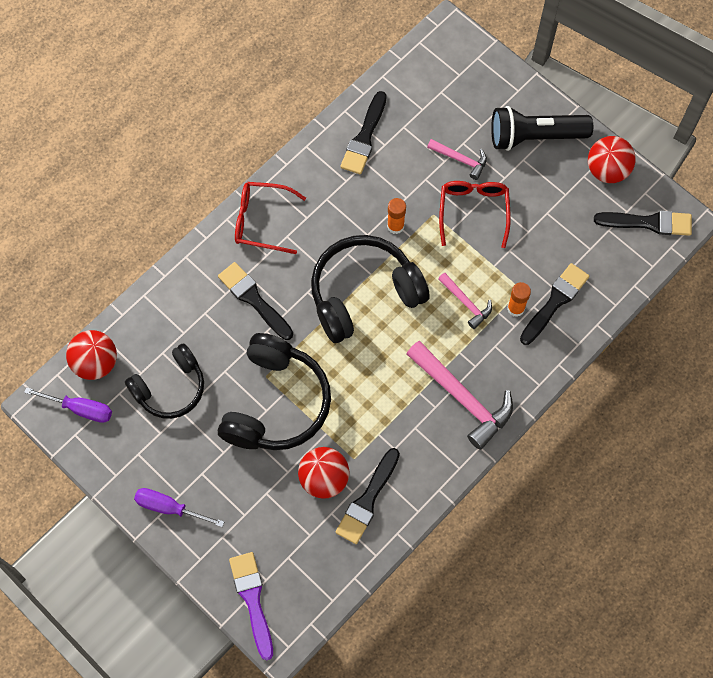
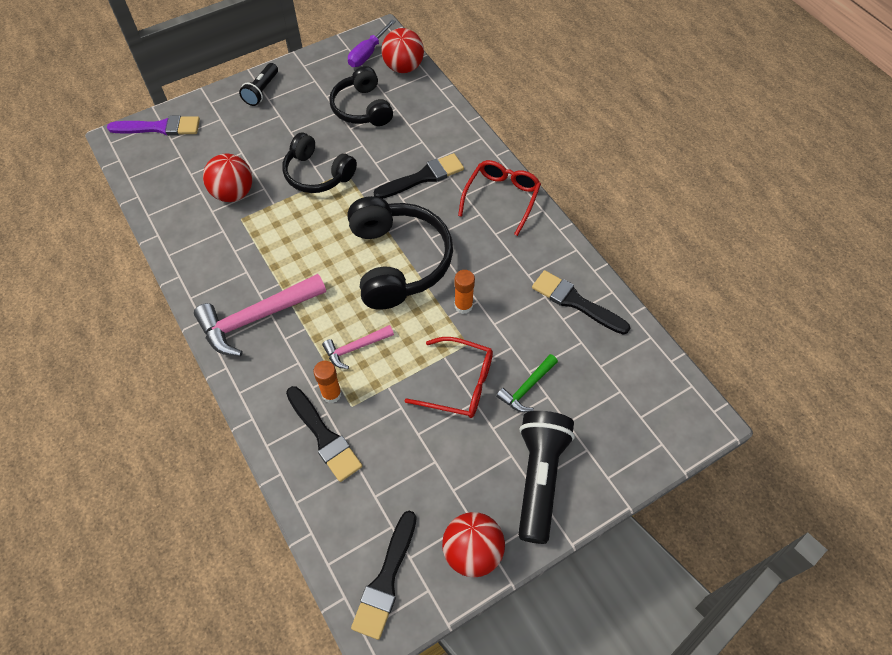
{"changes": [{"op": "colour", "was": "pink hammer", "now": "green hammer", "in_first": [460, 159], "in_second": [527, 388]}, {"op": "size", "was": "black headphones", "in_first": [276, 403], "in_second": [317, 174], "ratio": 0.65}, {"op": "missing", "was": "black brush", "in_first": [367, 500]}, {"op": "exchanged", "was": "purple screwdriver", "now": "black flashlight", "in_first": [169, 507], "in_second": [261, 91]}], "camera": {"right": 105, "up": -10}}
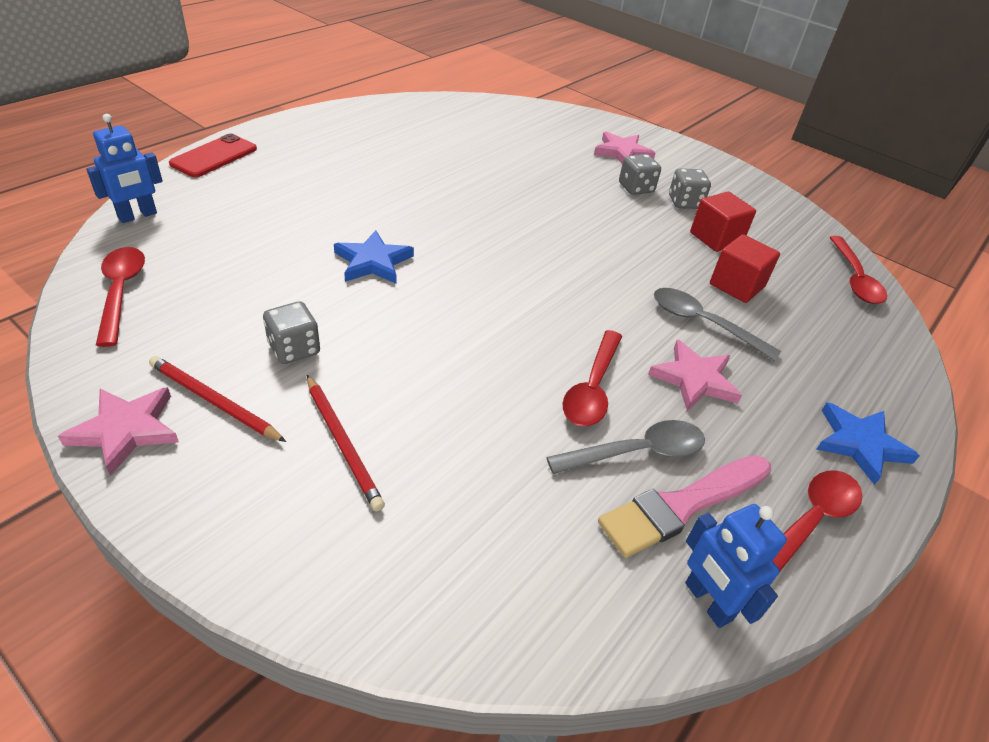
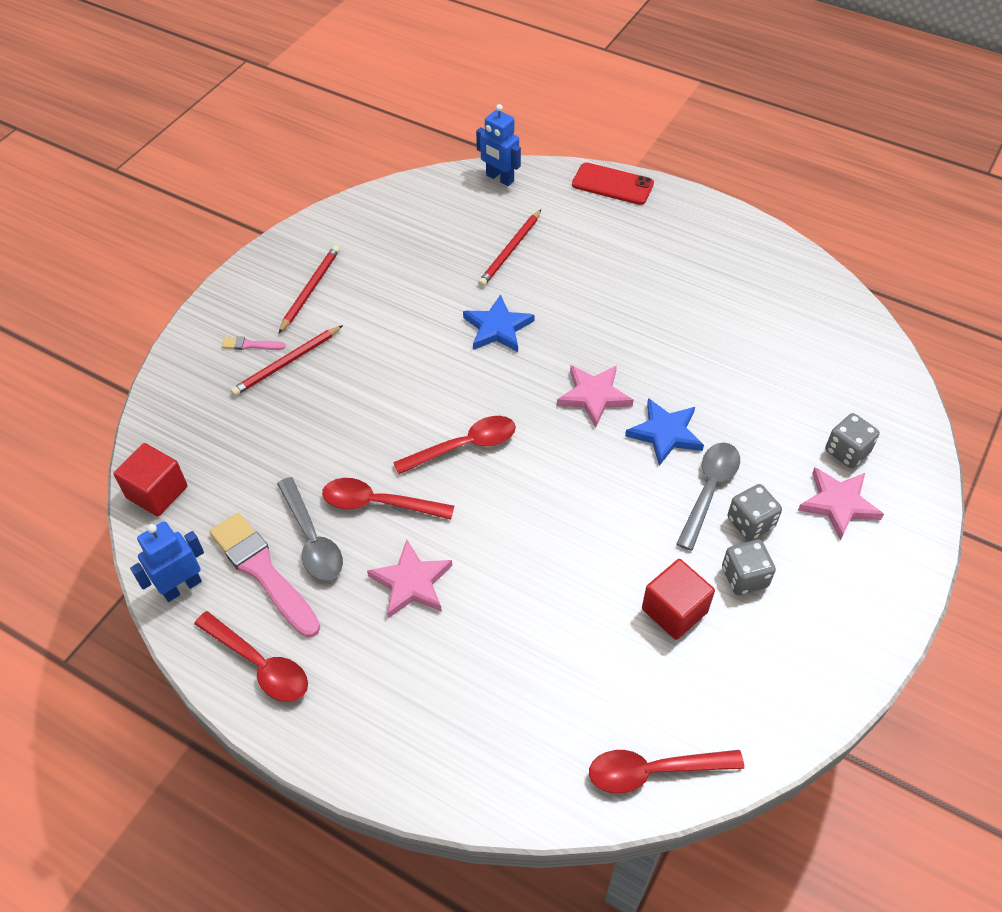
{"changes": [{"op": "relocated", "was": "red cube", "in_first": [736, 285], "in_second": [157, 492]}, {"op": "relocated", "was": "red spoon", "in_first": [121, 292], "in_second": [464, 446]}, {"op": "relocated", "was": "grey spoon", "in_first": [703, 323], "in_second": [709, 490]}, {"op": "relocated", "was": "grey dice", "in_first": [294, 349], "in_second": [847, 451]}, {"op": "relocated", "was": "pink star", "in_first": [126, 430], "in_second": [594, 396]}, {"op": "relocated", "was": "blue star", "in_first": [860, 444], "in_second": [665, 433]}, {"op": "appeared", "now": "red pencil", "in_second": [510, 250]}, {"op": "appeared", "now": "pink brush", "in_second": [250, 345]}], "camera": {"right": 85, "up": 10}}
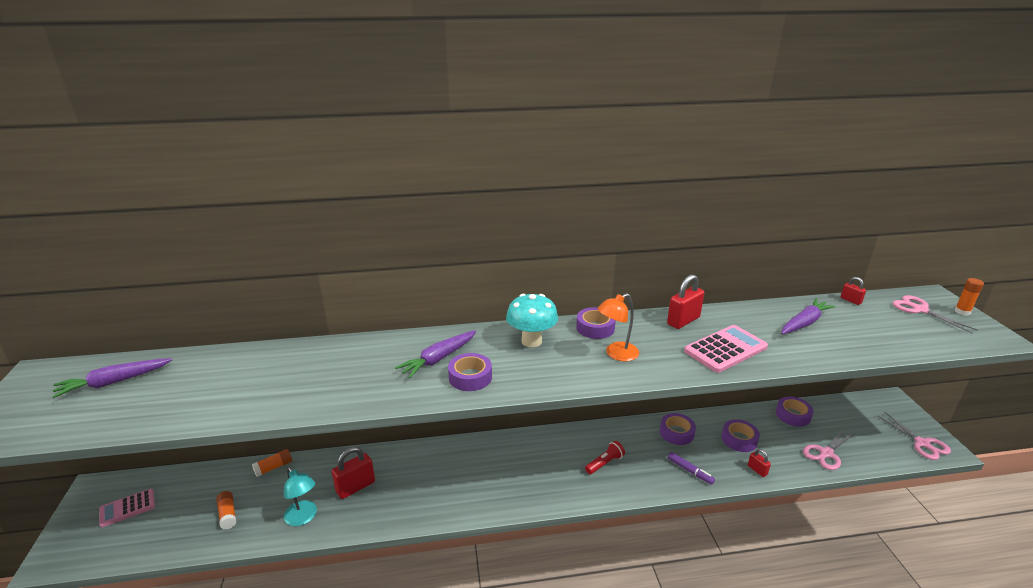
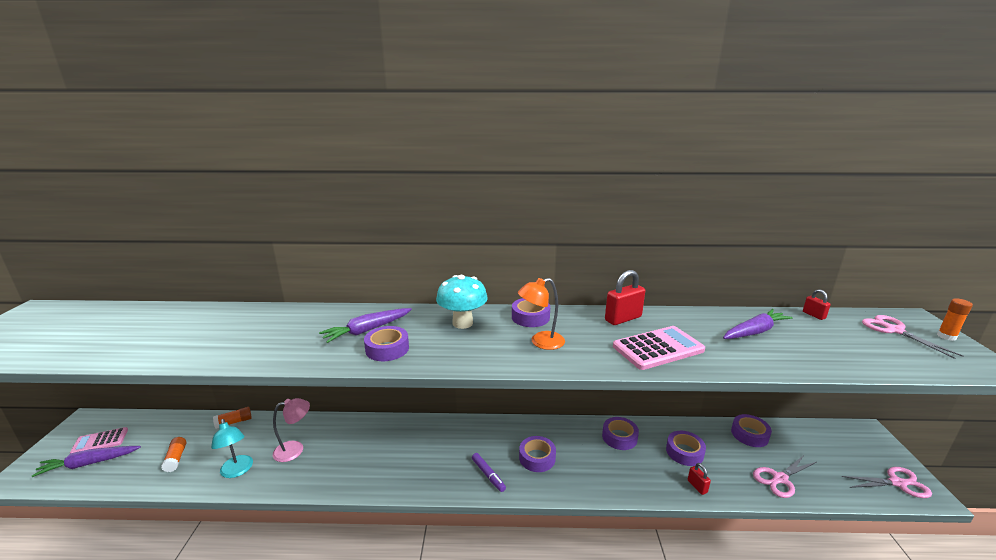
{"changes": [{"op": "relocated", "was": "purple carrot", "in_first": [114, 382], "in_second": [89, 463]}, {"op": "spun", "was": "pink scissors", "in_first": [922, 443], "in_second": [898, 483], "clockwise": -75}, {"op": "exchanged", "was": "red flashlight", "now": "purple tape", "in_first": [605, 463], "in_second": [537, 458]}, {"op": "exchanged", "was": "red padlock", "now": "pink lamp", "in_first": [355, 487], "in_second": [295, 449]}, {"op": "relocated", "was": "purple marker", "in_first": [690, 471], "in_second": [488, 475]}], "camera": {"right": 10, "up": -5}}
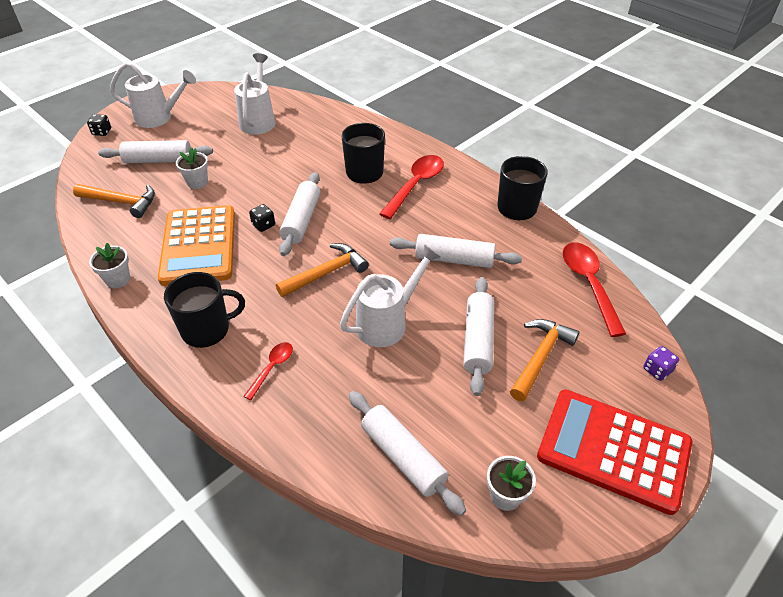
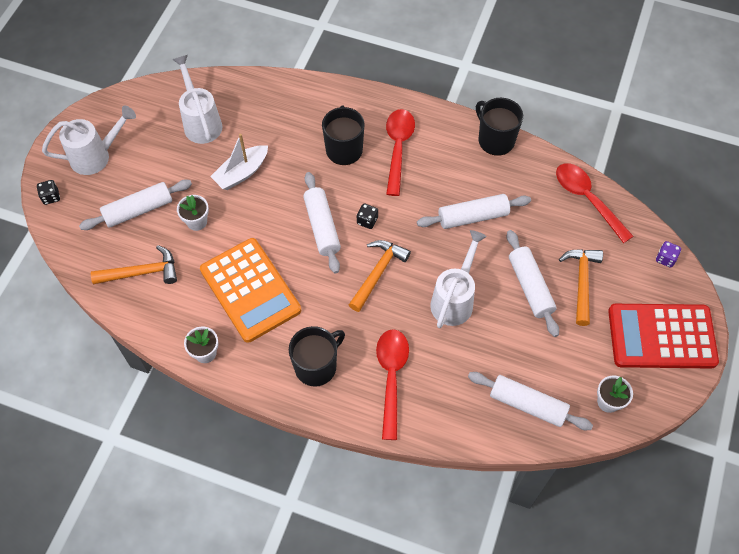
{"changes": [{"op": "relocated", "was": "black dice", "in_first": [263, 225], "in_second": [367, 221]}, {"op": "size", "was": "red spoon", "in_first": [272, 368], "in_second": [391, 377], "ratio": 1.85}, {"op": "appeared", "now": "white boat", "in_second": [241, 173]}], "camera": {"right": -25, "up": 15}}
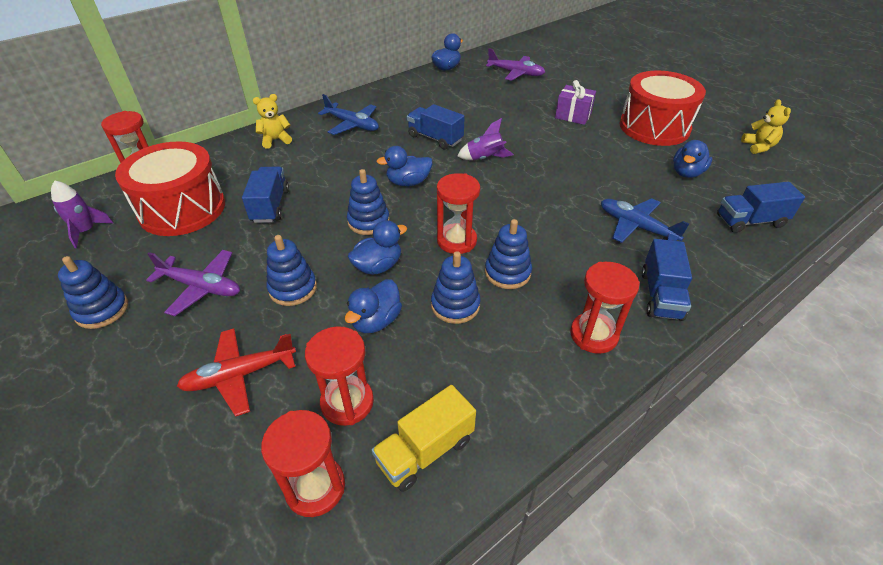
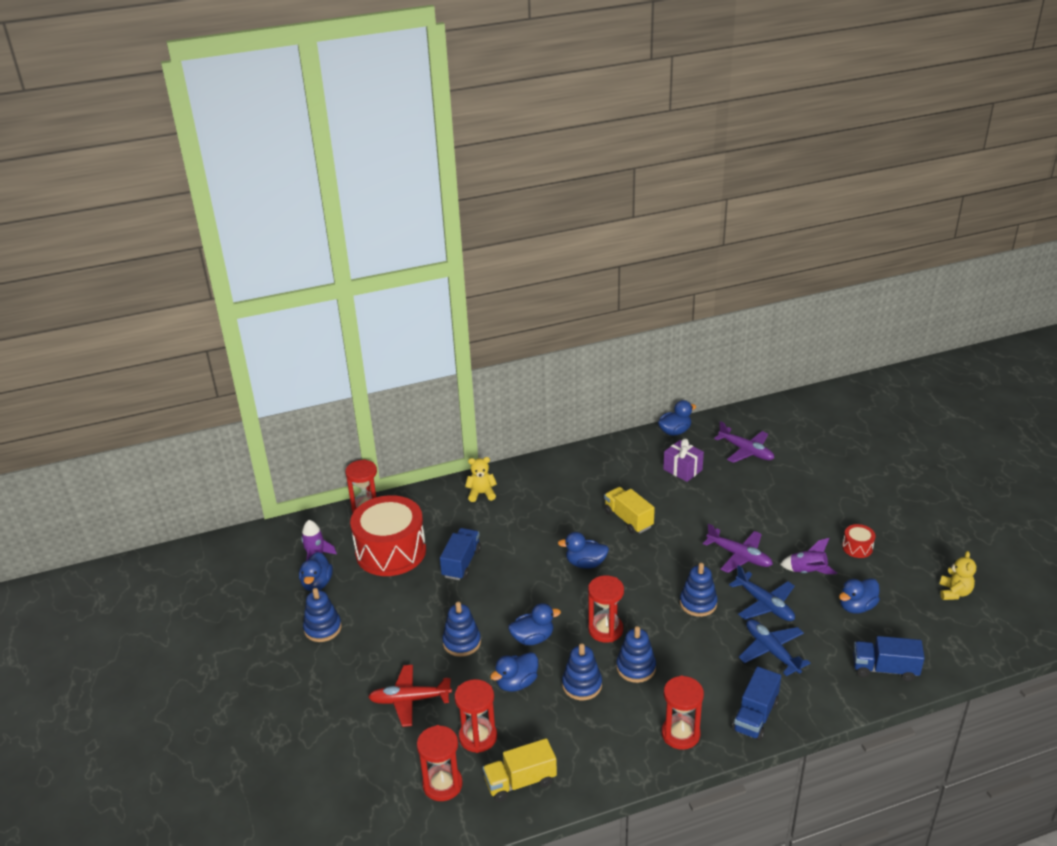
{"changes": [{"op": "size", "was": "red drum", "in_first": [654, 127], "in_second": [857, 547], "ratio": 0.41}, {"op": "relocated", "was": "purple gift", "in_first": [573, 115], "in_second": [682, 470]}, {"op": "relocated", "was": "blue plane", "in_first": [352, 125], "in_second": [765, 604]}, {"op": "colour", "was": "blue truck", "now": "yellow truck", "in_first": [435, 138], "in_second": [628, 519]}, {"op": "relocated", "was": "purple rocket", "in_first": [485, 158], "in_second": [807, 572]}, {"op": "relocated", "was": "blue stacking toy", "in_first": [368, 221], "in_second": [698, 603]}, {"op": "relocated", "was": "purple plane", "in_first": [202, 287], "in_second": [739, 556]}, {"op": "appeared", "now": "blue duck", "in_second": [317, 584]}], "camera": {"right": 20, "up": -10}}
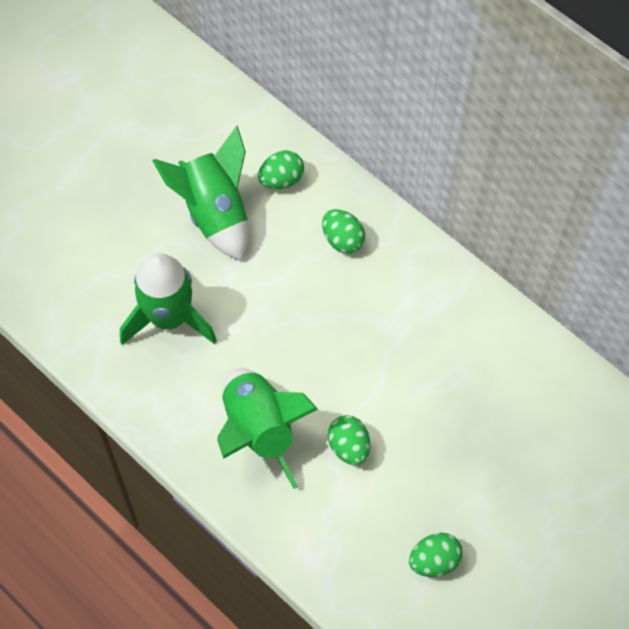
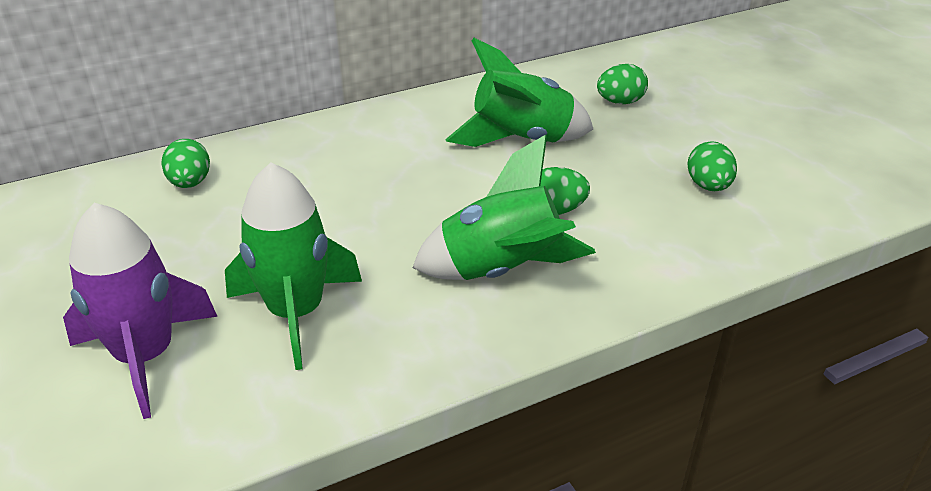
{"changes": [{"op": "relocated", "was": "green rocket", "in_first": [214, 213], "in_second": [521, 139]}, {"op": "relocated", "was": "green egg", "in_first": [342, 240], "in_second": [620, 102]}, {"op": "appeared", "now": "purple rocket", "in_second": [145, 356]}], "camera": {"right": -70, "up": -25}}
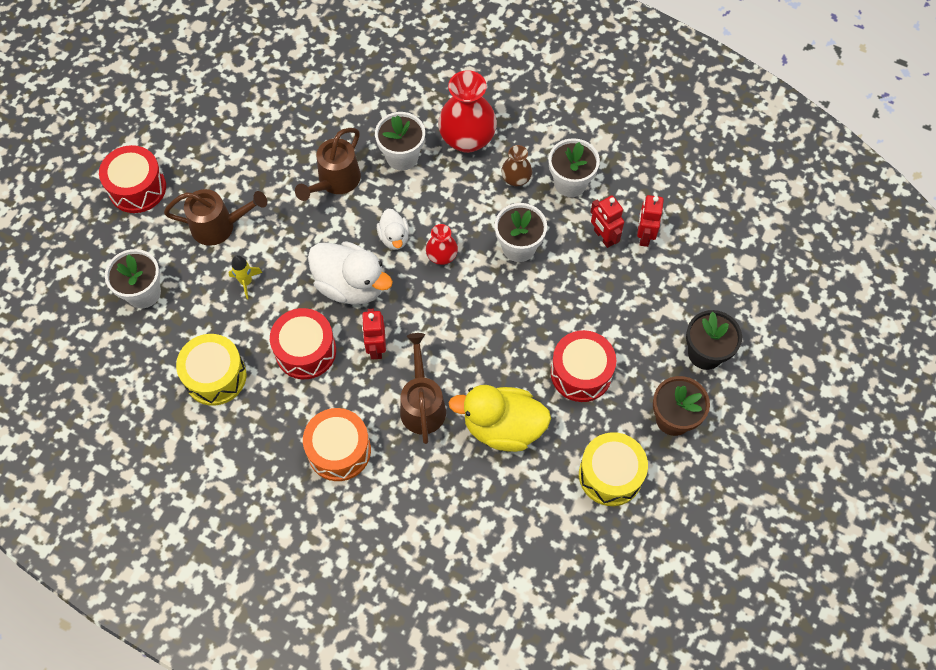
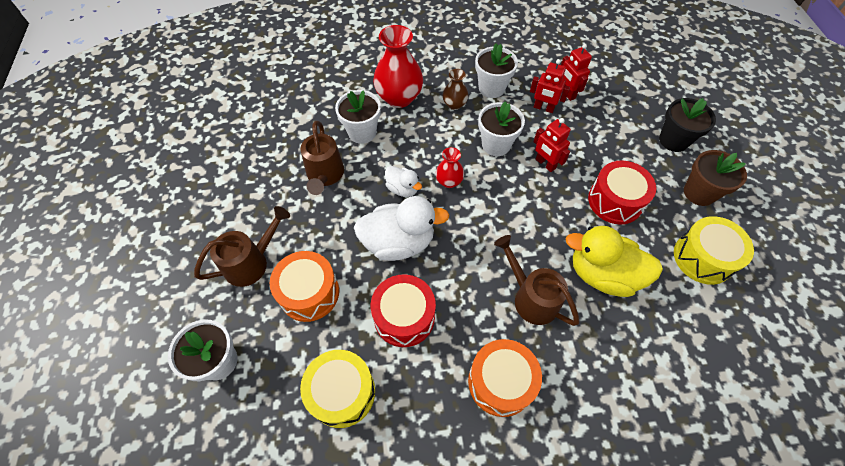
{"changes": [{"op": "missing", "was": "red drum", "in_first": [137, 188]}, {"op": "exchanged", "was": "yellow rocket", "now": "orange drum", "in_first": [246, 282], "in_second": [309, 293]}, {"op": "relocated", "was": "red robot", "in_first": [376, 347], "in_second": [545, 164]}, {"op": "spun", "was": "yellow duck", "in_first": [503, 427], "in_second": [602, 274], "clockwise": 45}], "camera": {"right": -35, "up": -5}}
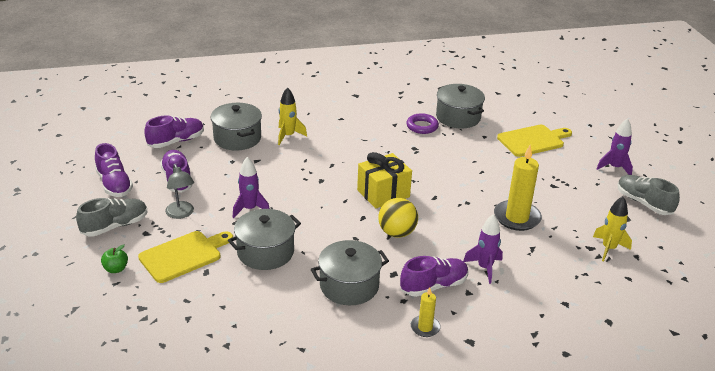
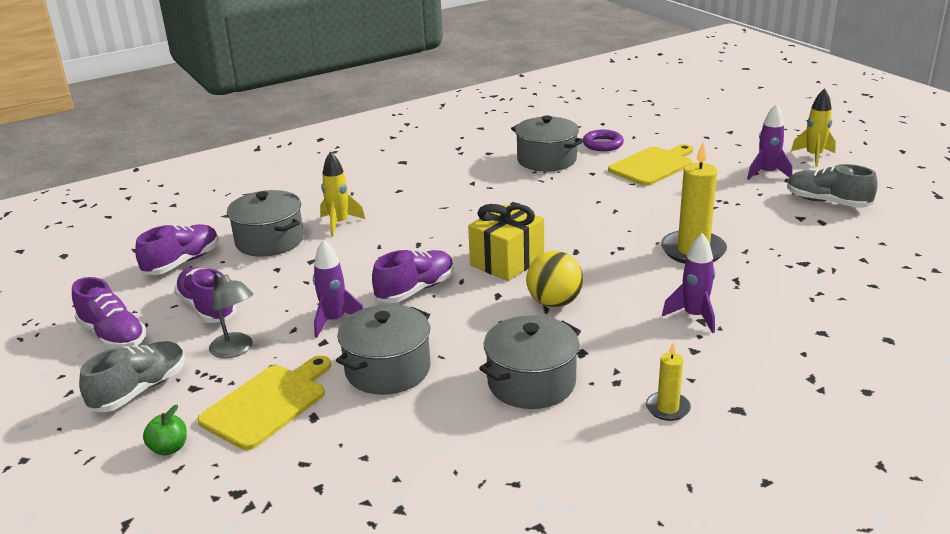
{"changes": [{"op": "relocated", "was": "purple ring", "in_first": [422, 126], "in_second": [603, 144]}, {"op": "relocated", "was": "yellow rocket", "in_first": [608, 248], "in_second": [813, 156]}, {"op": "relocated", "was": "purple shoe", "in_first": [433, 286], "in_second": [415, 290]}], "camera": {"right": -15, "up": -5}}
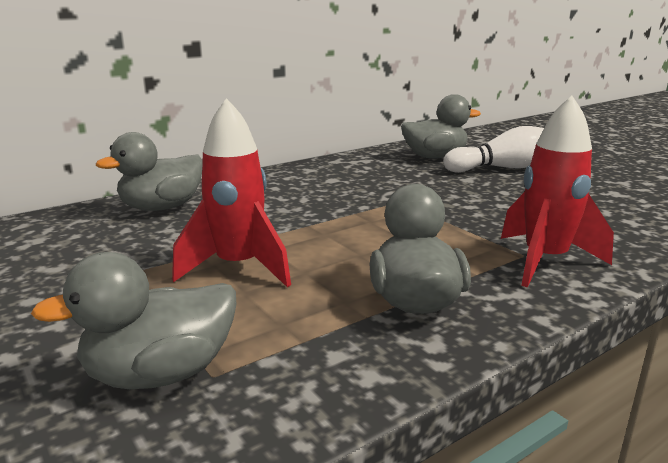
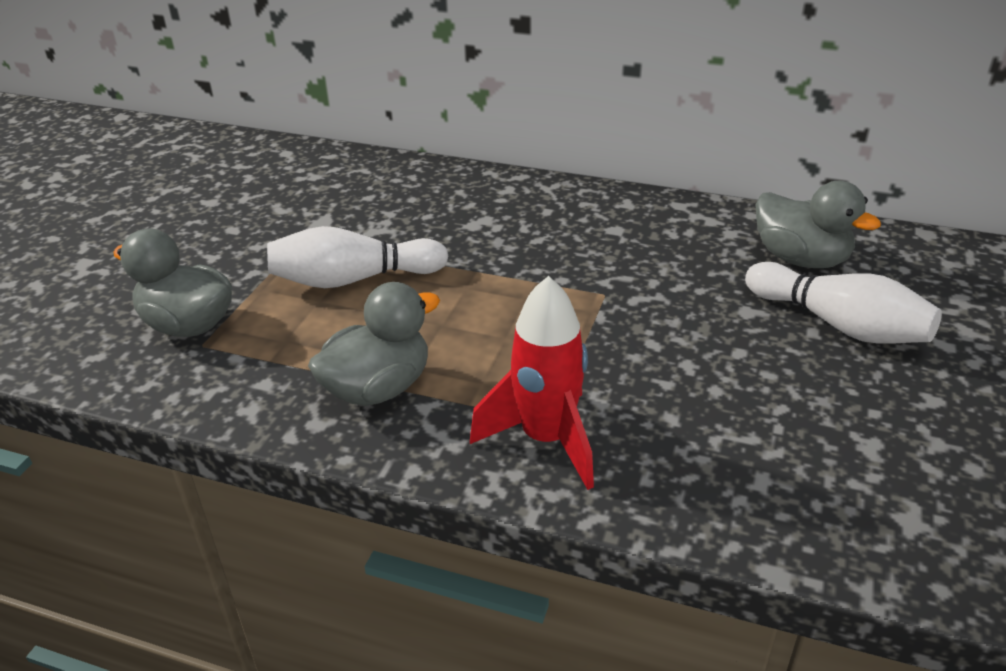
{"changes": [{"op": "exchanged", "was": "red rocket", "now": "white bowling pin", "in_first": [238, 268], "in_second": [354, 279]}, {"op": "missing", "was": "grey duck", "in_first": [162, 208]}], "camera": {"right": 55, "up": 15}}
